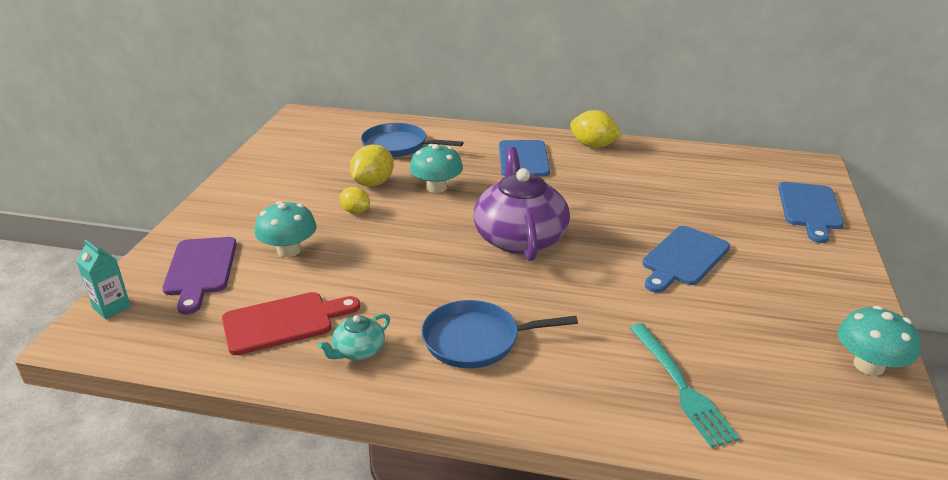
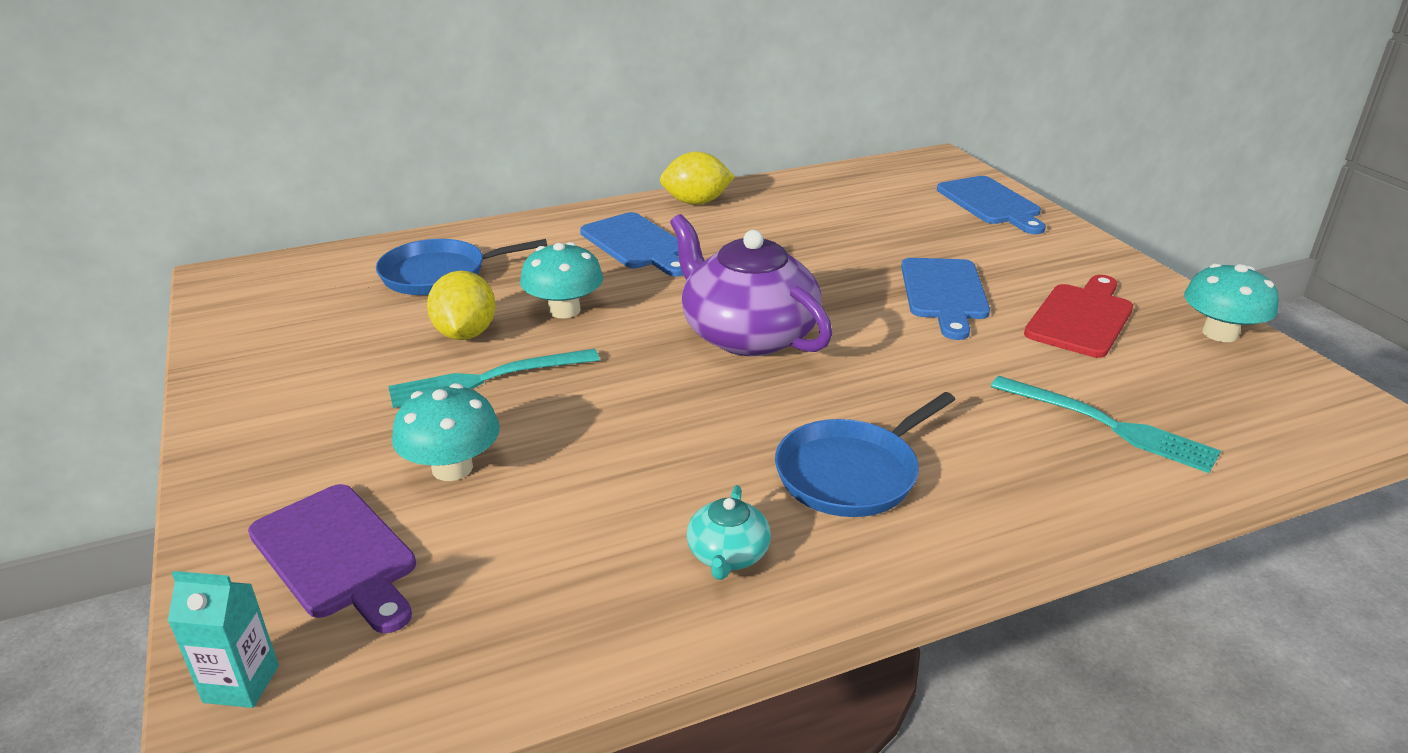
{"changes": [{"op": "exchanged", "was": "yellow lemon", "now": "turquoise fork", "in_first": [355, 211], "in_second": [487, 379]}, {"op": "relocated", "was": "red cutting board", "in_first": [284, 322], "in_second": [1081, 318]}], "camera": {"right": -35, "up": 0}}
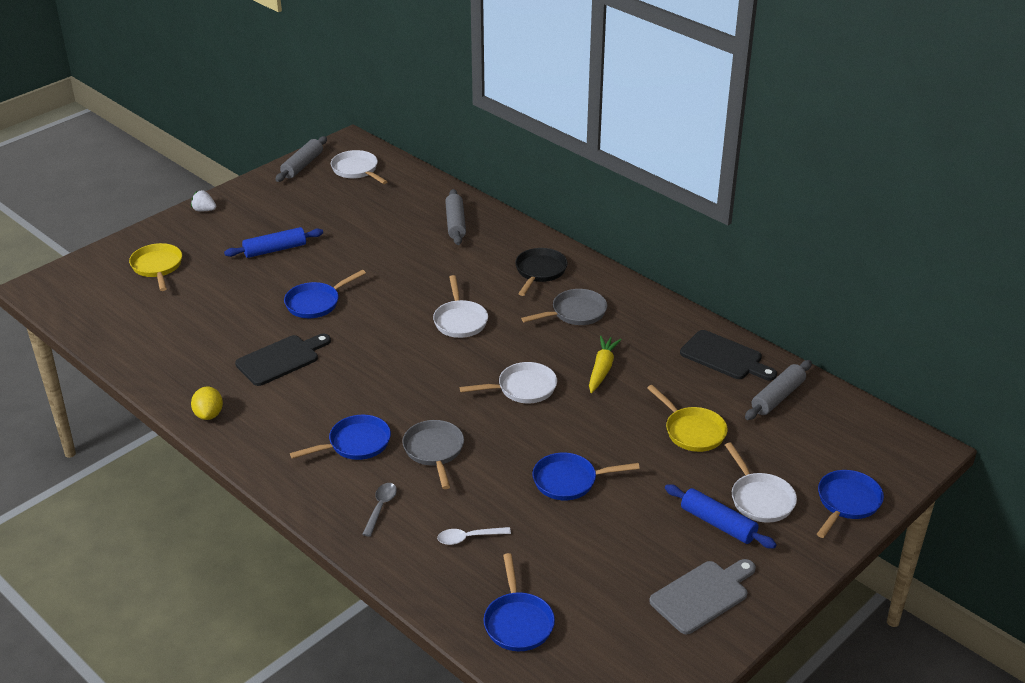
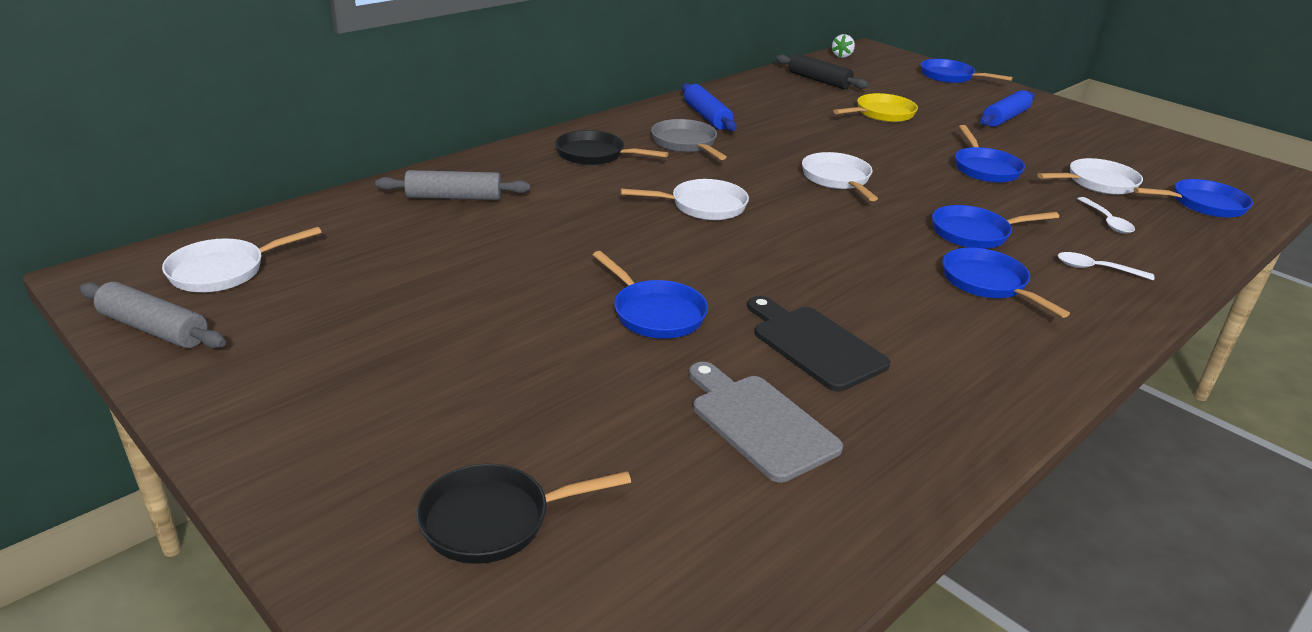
{"changes": [{"op": "relocated", "was": "white strawberry", "in_first": [204, 210], "in_second": [842, 56]}, {"op": "relocated", "was": "blue rolling pin", "in_first": [275, 250], "in_second": [707, 116]}, {"op": "colour", "was": "yellow pan", "now": "black pan", "in_first": [157, 267], "in_second": [494, 520]}, {"op": "missing", "was": "black cutting board", "in_first": [724, 357]}, {"op": "missing", "was": "yellow carrot", "in_first": [602, 369]}, {"op": "colour", "was": "grey rolling pin", "now": "black rolling pin", "in_first": [777, 397], "in_second": [819, 80]}, {"op": "missing", "was": "yellow lemon", "in_first": [209, 414]}, {"op": "colour", "was": "grey pan", "now": "blue pan", "in_first": [434, 451], "in_second": [974, 233]}, {"op": "relocated", "was": "white pan", "in_first": [760, 499], "in_second": [1097, 183]}, {"op": "colour", "was": "grey spoon", "now": "white spoon", "in_first": [380, 507], "in_second": [1096, 269]}, {"op": "relocated", "was": "grey cutting board", "in_first": [702, 595], "in_second": [759, 423]}], "camera": {"right": -90, "up": -5}}
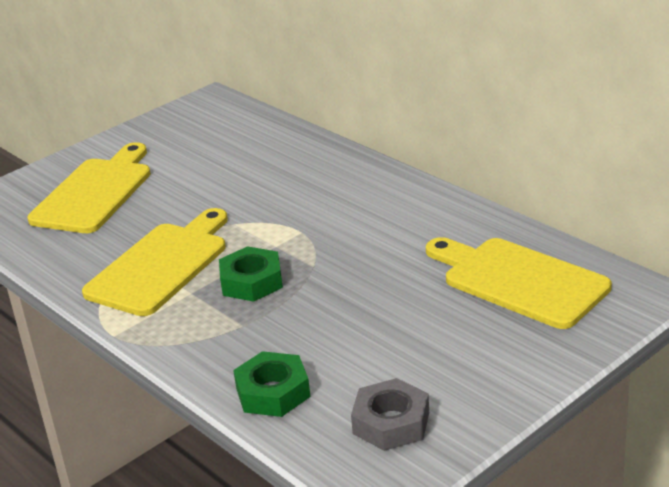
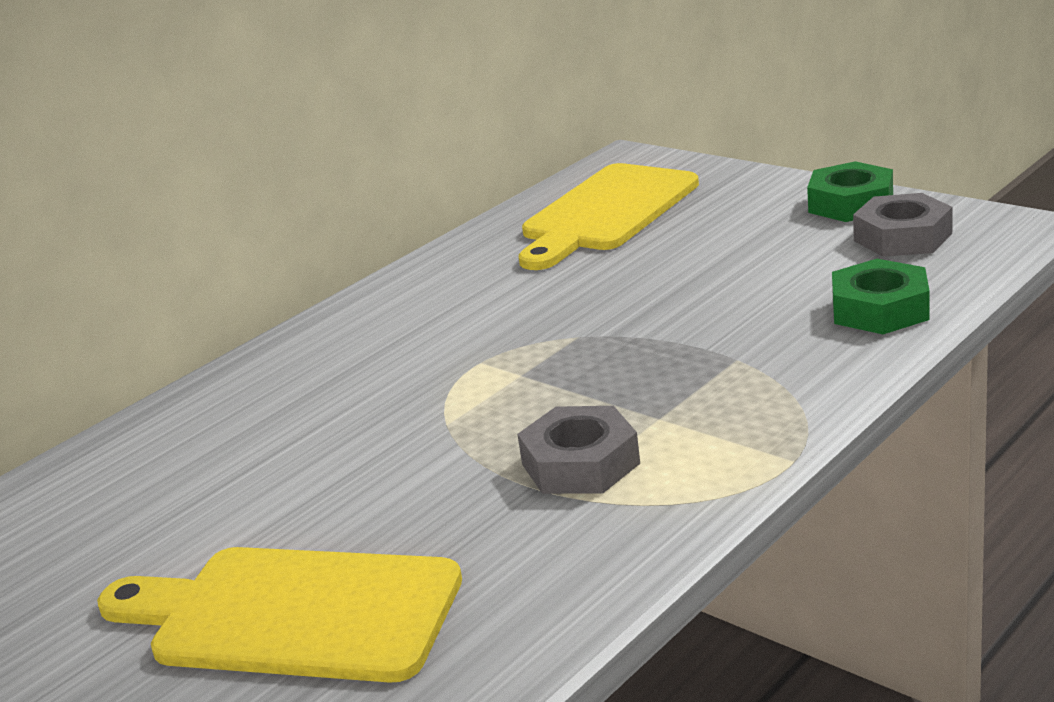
{"changes": [{"op": "exchanged", "was": "yellow cutting board", "now": "grey nut", "in_first": [161, 265], "in_second": [580, 464]}, {"op": "relocated", "was": "green nut", "in_first": [251, 282], "in_second": [850, 203]}], "camera": {"right": -95, "up": -5}}
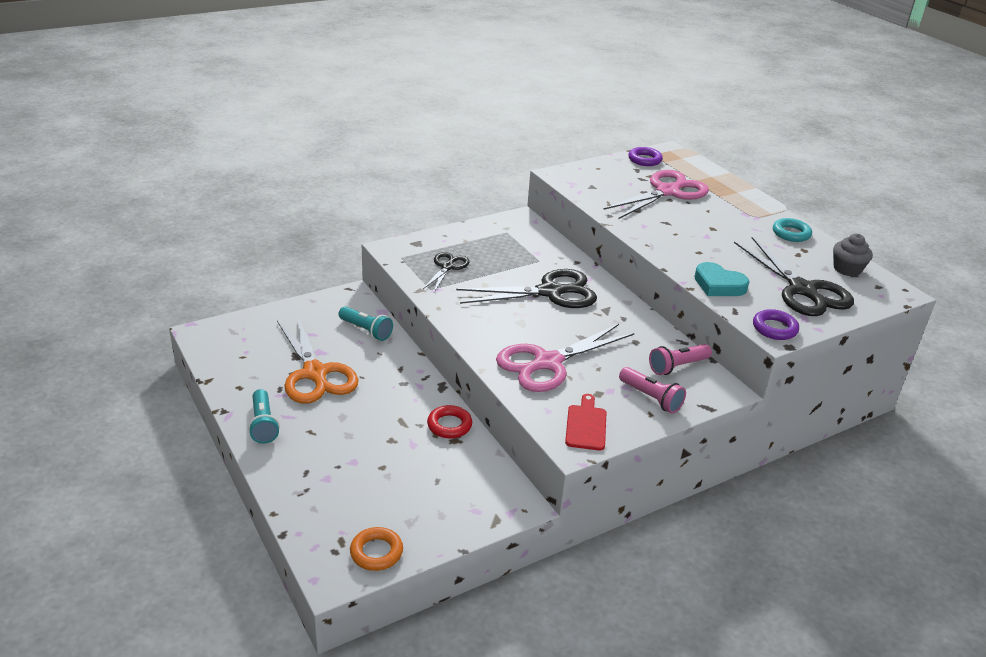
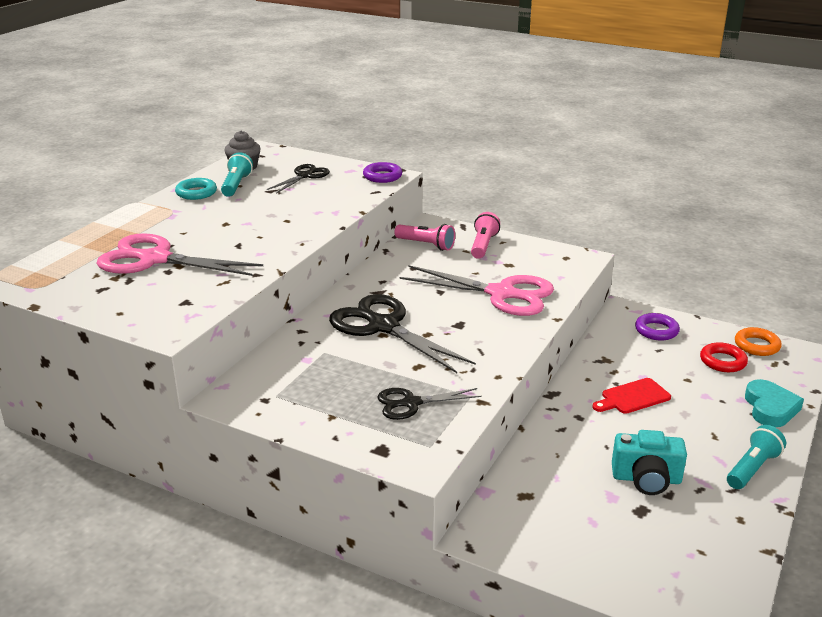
{"changes": [{"op": "relocated", "was": "purple ring", "in_first": [644, 160], "in_second": [656, 330]}, {"op": "size", "was": "black scissors", "in_first": [802, 290], "in_second": [305, 176], "ratio": 0.55}, {"op": "relocated", "was": "turquoise heart", "in_first": [718, 285], "in_second": [770, 408]}, {"op": "relocated", "was": "turquoise flashlight", "in_first": [366, 330], "in_second": [236, 185]}, {"op": "exchanged", "was": "orange scissors", "now": "turquoise camera", "in_first": [315, 373], "in_second": [646, 479]}, {"op": "relocated", "was": "red cutting board", "in_first": [586, 425], "in_second": [633, 397]}, {"op": "relocated", "was": "red ring", "in_first": [449, 425], "in_second": [722, 361]}], "camera": {"right": -120, "up": -5}}
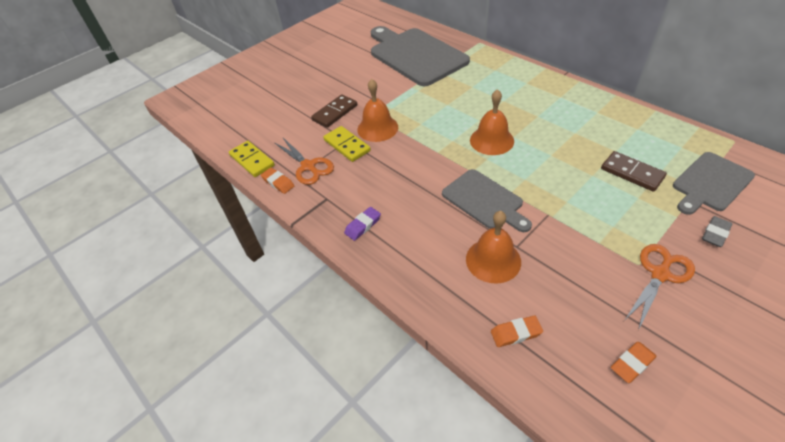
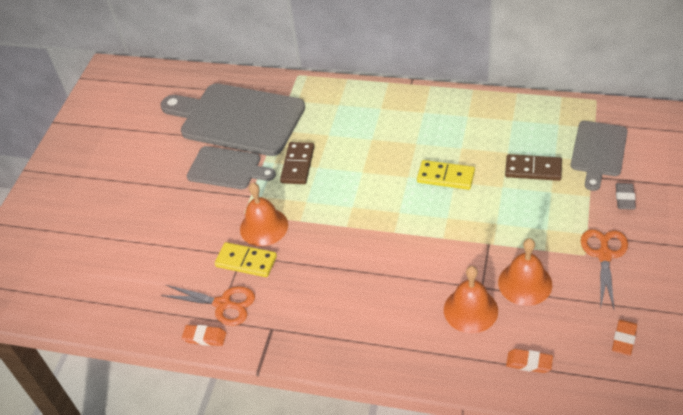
{"changes": [{"op": "relocated", "was": "orange bell", "in_first": [491, 140], "in_second": [525, 283]}, {"op": "relocated", "was": "brown domino", "in_first": [335, 113], "in_second": [297, 165]}, {"op": "relocated", "was": "yellow domino", "in_first": [252, 160], "in_second": [445, 177]}, {"op": "relocated", "was": "grey cutting board", "in_first": [484, 201], "in_second": [227, 169]}, {"op": "missing", "was": "purple eraser", "in_first": [363, 225]}, {"op": "spun", "was": "orange eraser", "in_first": [516, 333], "in_second": [529, 363], "clockwise": 60}], "camera": {"right": -30, "up": 0}}
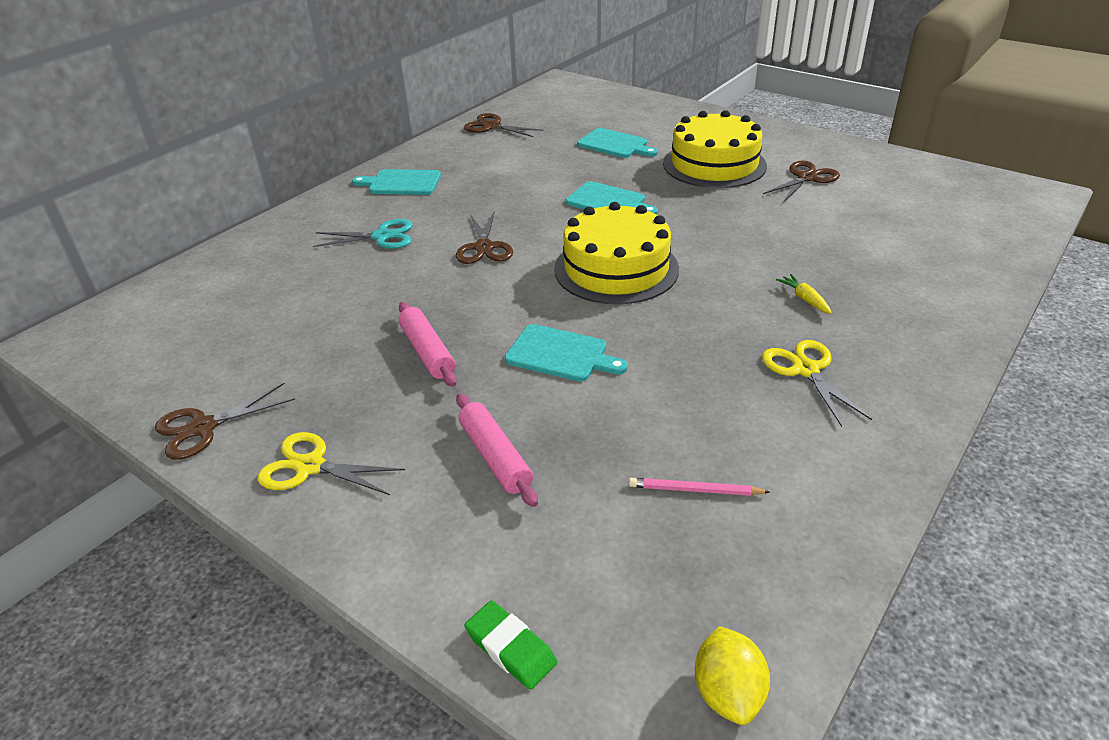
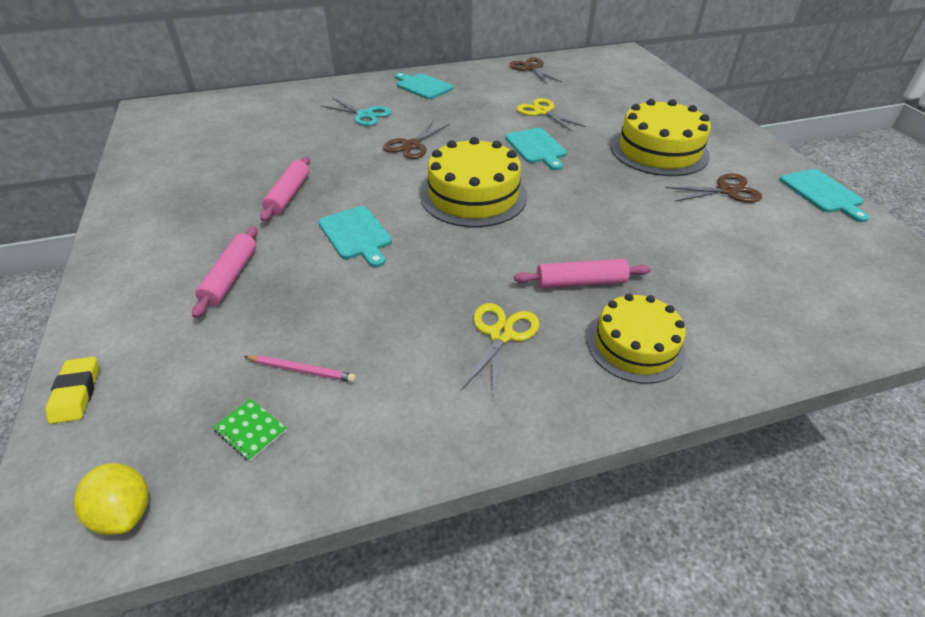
{"changes": [{"op": "relocated", "was": "turquoise cutting board", "in_first": [615, 144], "in_second": [822, 193]}, {"op": "exchanged", "was": "yellow carrot", "now": "pink rolling pin", "in_first": [804, 299], "in_second": [580, 282]}, {"op": "missing", "was": "brown scissors", "in_first": [203, 427]}, {"op": "relocated", "was": "yellow scissors", "in_first": [310, 466], "in_second": [542, 112]}, {"op": "spun", "was": "pink pencil", "in_first": [695, 490], "in_second": [302, 370], "clockwise": 150}, {"op": "colour", "was": "green eraser", "now": "yellow eraser", "in_first": [510, 648], "in_second": [76, 393]}, {"op": "spun", "was": "yellow lemon", "in_first": [728, 693], "in_second": [125, 512], "clockwise": -75}, {"op": "appeared", "now": "yellow cake", "in_second": [635, 345]}, {"op": "appeared", "now": "green notebook", "in_second": [250, 430]}], "camera": {"right": 35, "up": 5}}
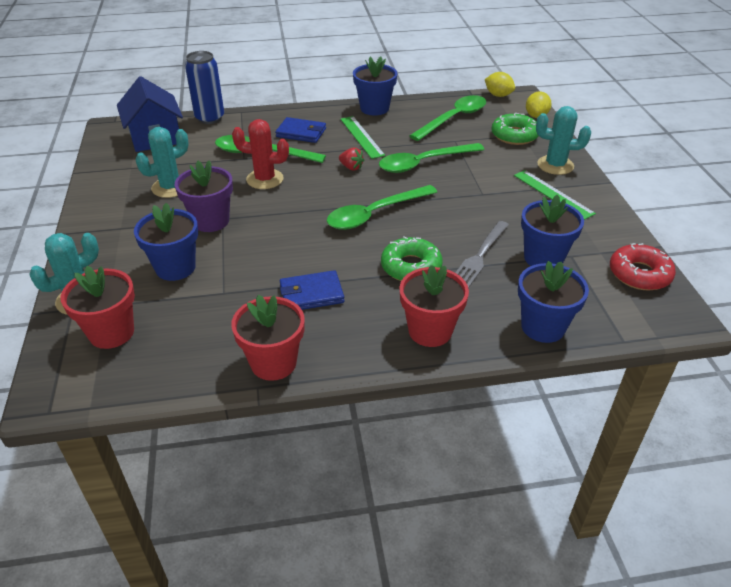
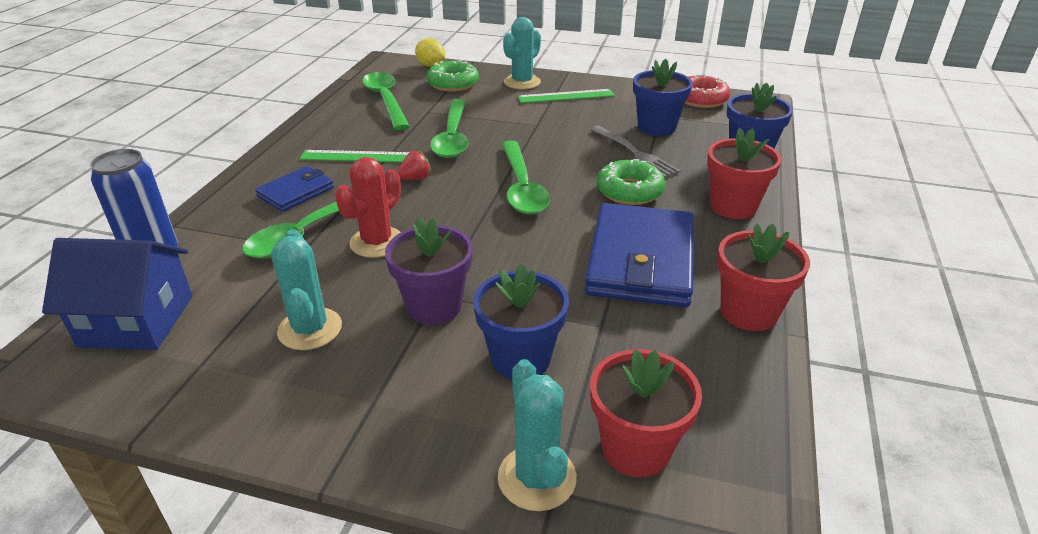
{"changes": [{"op": "missing", "was": "blue flower pot", "in_first": [374, 108]}, {"op": "missing", "was": "yellow lemon", "in_first": [498, 95]}, {"op": "size", "was": "blue wallet", "in_first": [311, 294], "in_second": [640, 260], "ratio": 1.9}], "camera": {"right": -65, "up": -5}}
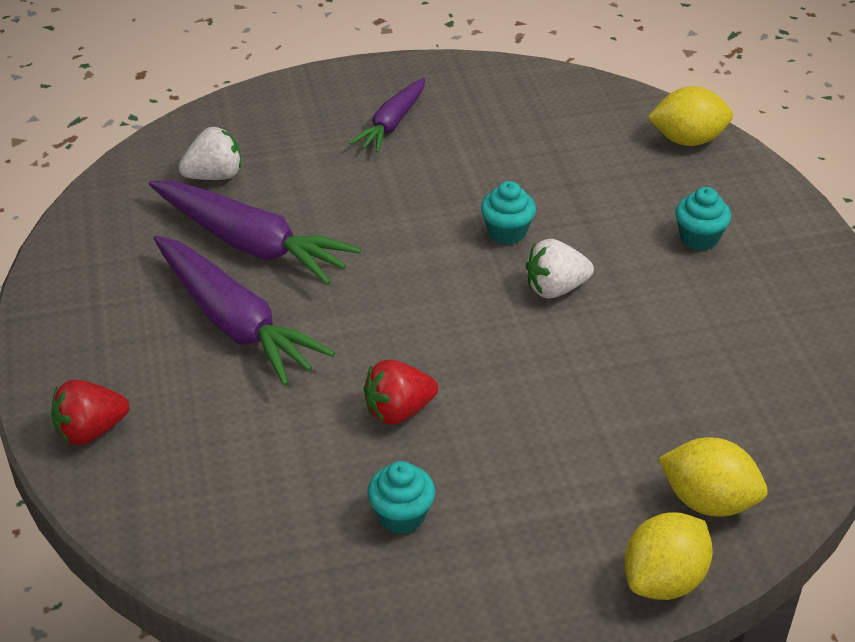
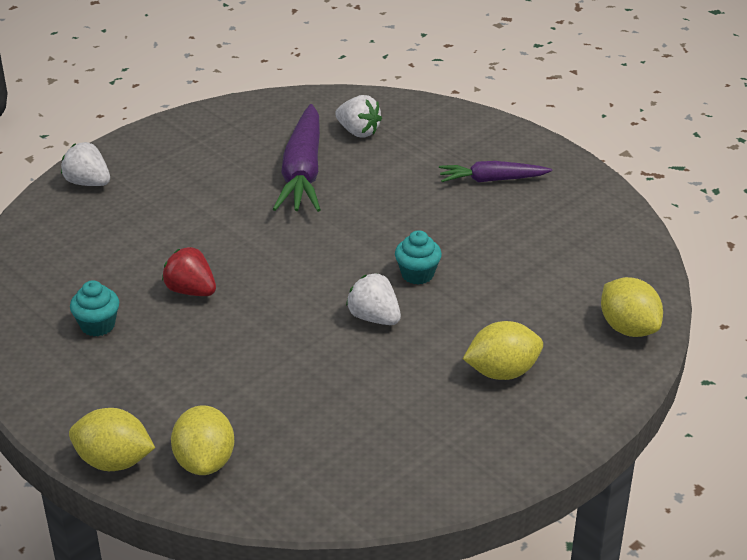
{"changes": [{"op": "exchanged", "was": "turquoise cupcake", "now": "yellow lemon", "in_first": [699, 238], "in_second": [502, 372]}, {"op": "missing", "was": "purple carrot", "in_first": [234, 322]}, {"op": "colour", "was": "red strawberry", "now": "white strawberry", "in_first": [91, 431], "in_second": [88, 183]}], "camera": {"right": 60, "up": -5}}
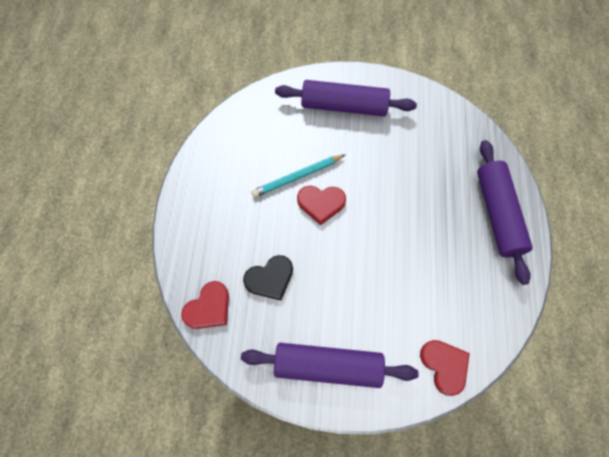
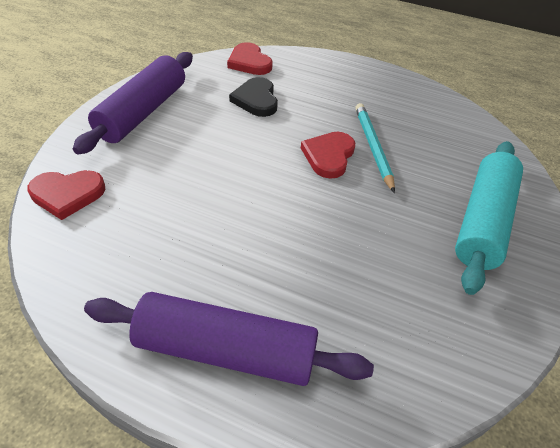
{"changes": [{"op": "colour", "was": "purple rolling pin", "now": "turquoise rolling pin", "in_first": [344, 106], "in_second": [483, 221]}], "camera": {"right": 105, "up": -20}}
